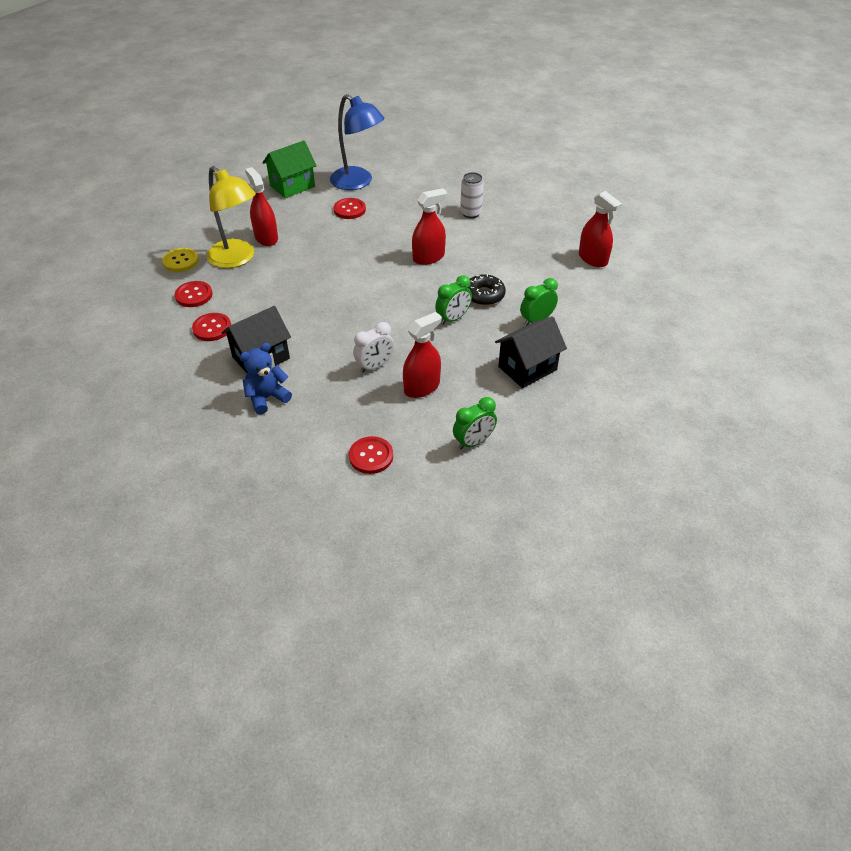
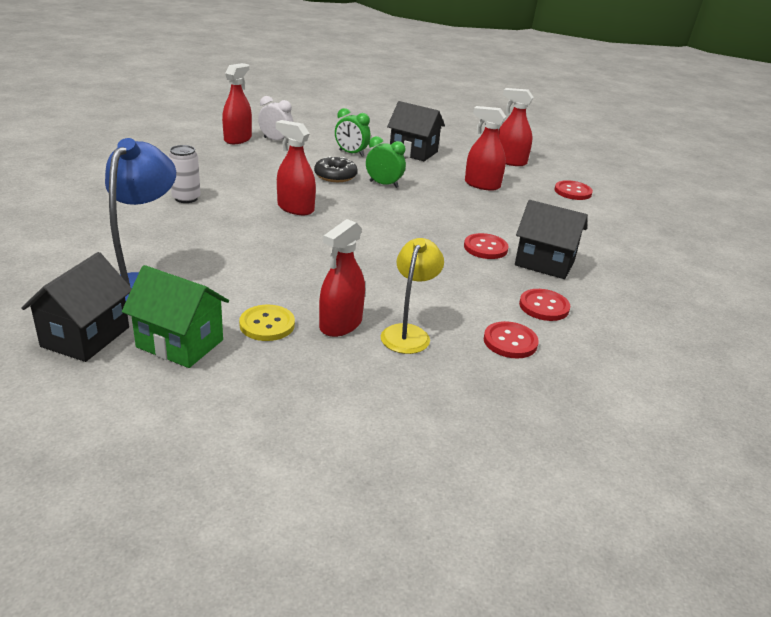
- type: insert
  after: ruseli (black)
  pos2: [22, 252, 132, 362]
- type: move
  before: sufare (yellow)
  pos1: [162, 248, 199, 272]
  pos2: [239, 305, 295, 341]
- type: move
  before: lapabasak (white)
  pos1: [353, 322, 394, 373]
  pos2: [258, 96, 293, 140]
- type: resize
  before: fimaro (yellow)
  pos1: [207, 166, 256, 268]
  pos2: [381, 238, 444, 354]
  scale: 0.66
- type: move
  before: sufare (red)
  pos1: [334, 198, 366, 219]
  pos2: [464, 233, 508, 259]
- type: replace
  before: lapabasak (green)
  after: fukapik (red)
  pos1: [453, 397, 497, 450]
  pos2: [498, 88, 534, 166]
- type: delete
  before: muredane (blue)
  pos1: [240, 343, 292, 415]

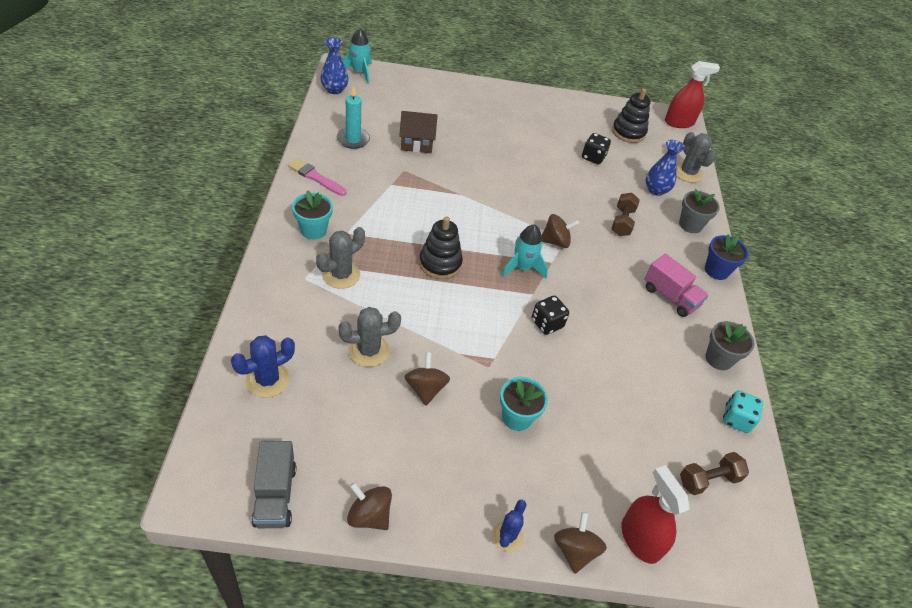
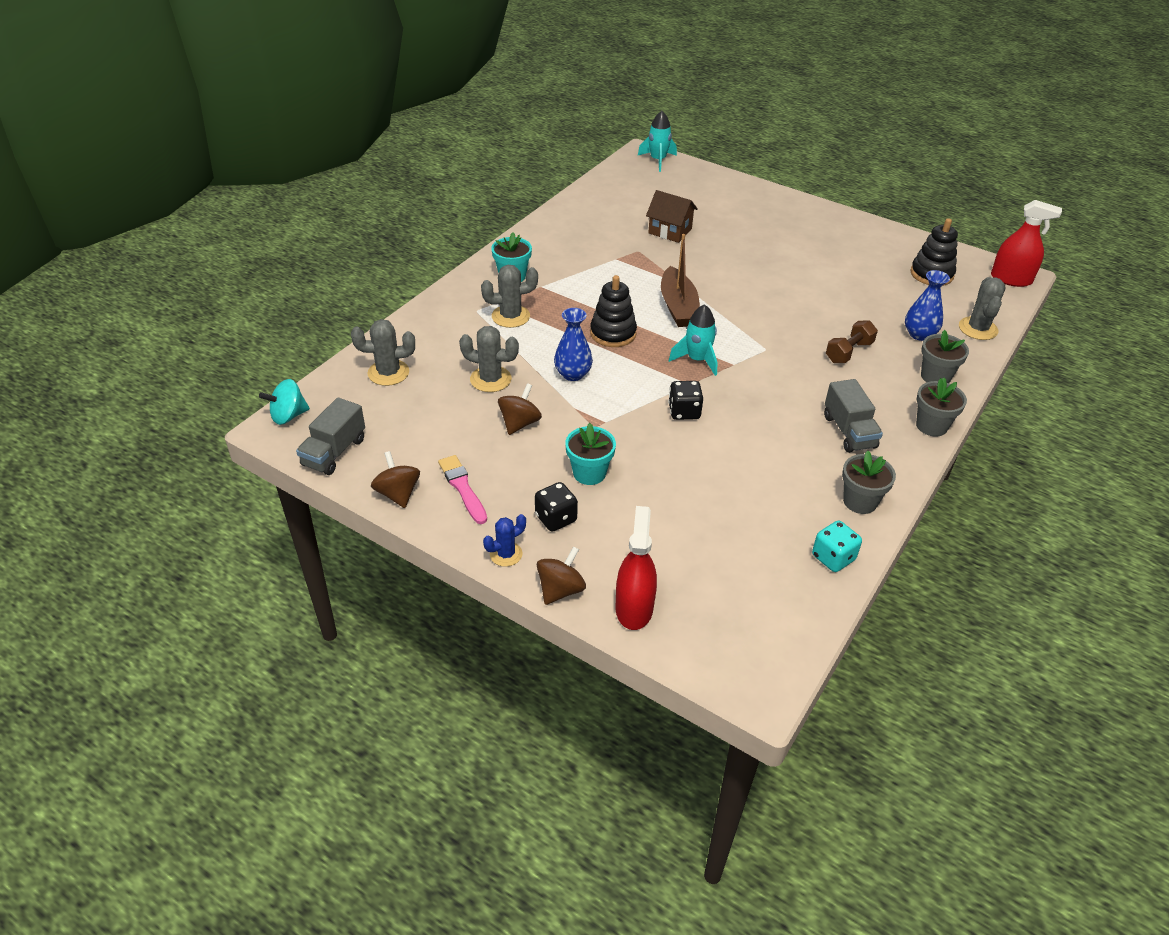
- type: insert
  after: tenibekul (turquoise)
  pos2: [259, 379, 310, 425]
- type: recolor
  before: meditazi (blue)
  after: meditazi (grey)
  pos1: [231, 335, 295, 398]
  pos2: [351, 319, 415, 386]
- type: move
  before: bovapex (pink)
  pos1: [288, 158, 347, 196]
  pos2: [438, 455, 487, 524]
- type: move
  before: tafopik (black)
  pos1: [582, 133, 611, 165]
  pos2: [535, 482, 578, 532]
- type: move
  before: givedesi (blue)
  pos1: [321, 38, 349, 94]
  pos2: [554, 308, 593, 381]
- type: insert
  after: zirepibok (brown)
  pos2: [661, 234, 700, 327]
- type: recolor
  before: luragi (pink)
  after: luragi (grey)
  pos1: [644, 254, 708, 317]
  pos2: [824, 379, 883, 453]
- type: recolor
  before: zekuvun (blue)
  after: zekuvun (grey)
  pos1: [705, 234, 749, 280]
  pos2: [916, 378, 967, 437]
- type: delete
  before: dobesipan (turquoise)
  pos1: [337, 86, 370, 149]
- type: delete
  before: tenibekul (brown)
  pos1: [542, 214, 580, 248]
- type: delete
  before: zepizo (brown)
  pos1: [680, 452, 749, 495]

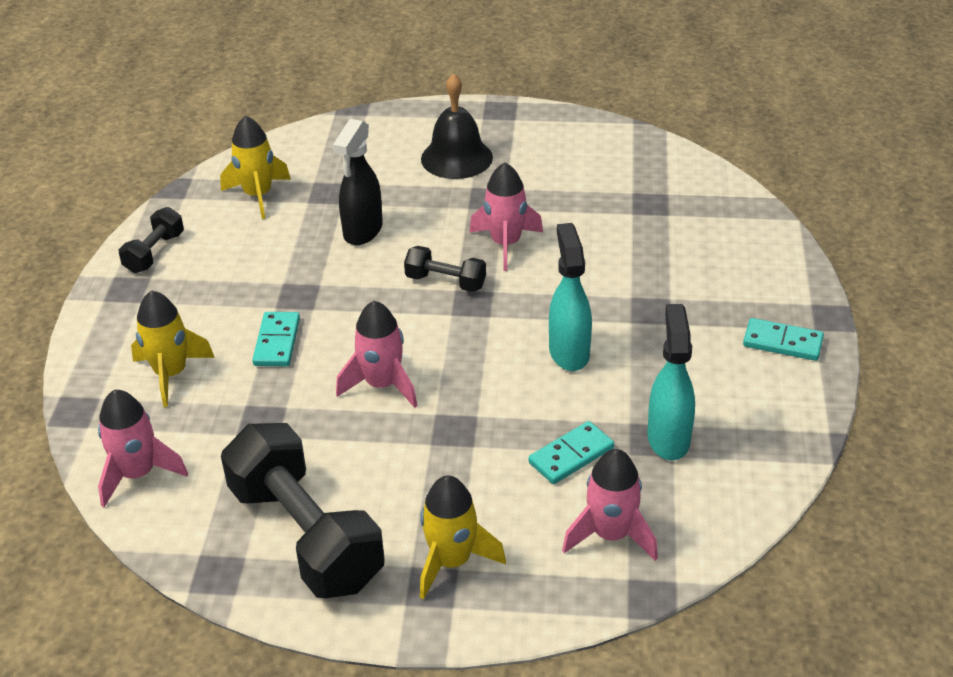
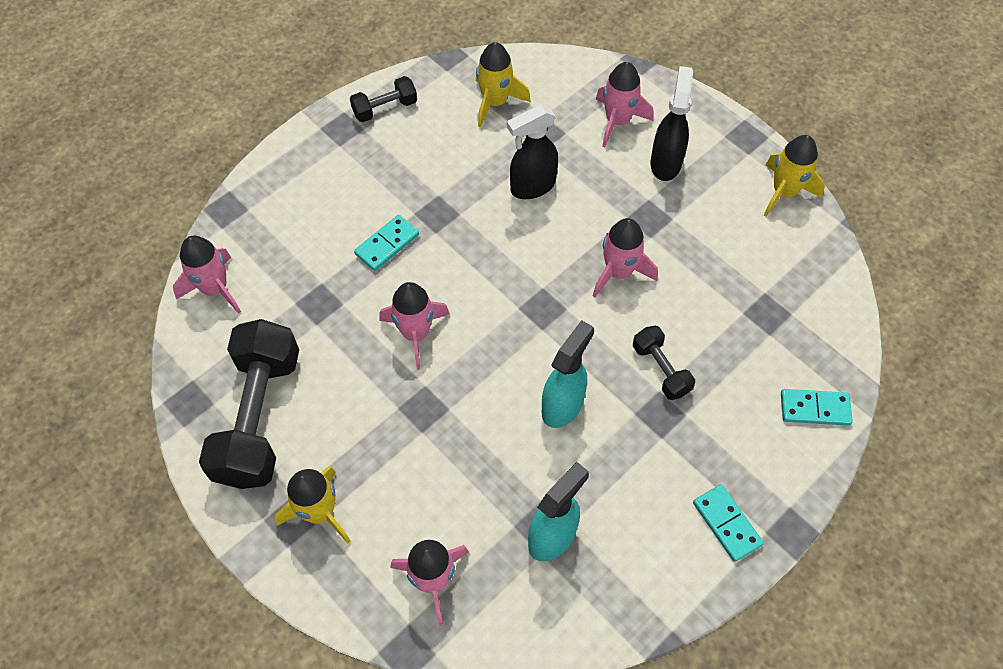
- type: insert
  after: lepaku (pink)
  pos2: [596, 62, 653, 147]
- type: move
  before: zepizo (black)
  pos1: [404, 246, 486, 292]
  pos2: [633, 326, 695, 400]
- type: replace
  before: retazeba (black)
  after: fukapik (black)
  pos1: [421, 73, 493, 179]
  pos2: [650, 66, 693, 181]
- type: move
  before: lepaku (yellow)
  pos1: [131, 290, 215, 407]
  pos2: [764, 135, 825, 217]
- type: move
  before: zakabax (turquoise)
  pos1: [528, 421, 614, 484]
  pos2: [781, 389, 853, 426]

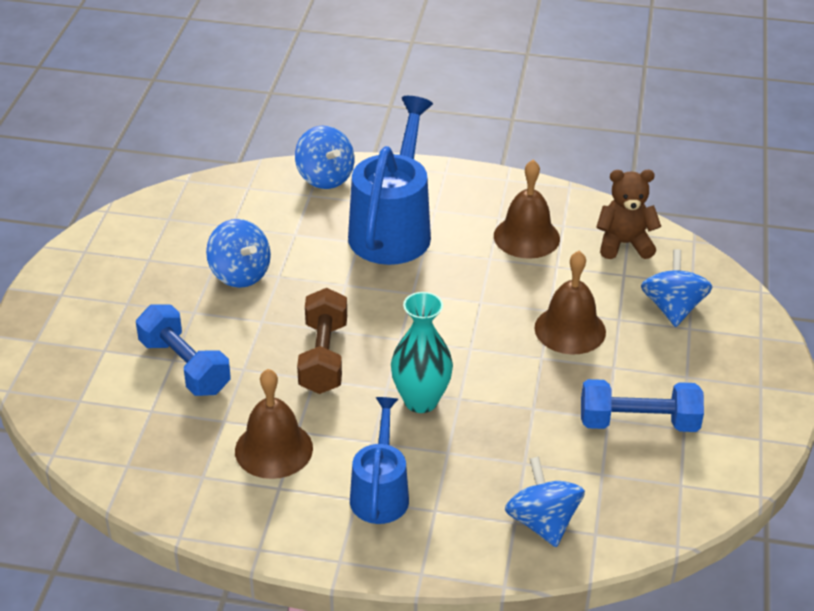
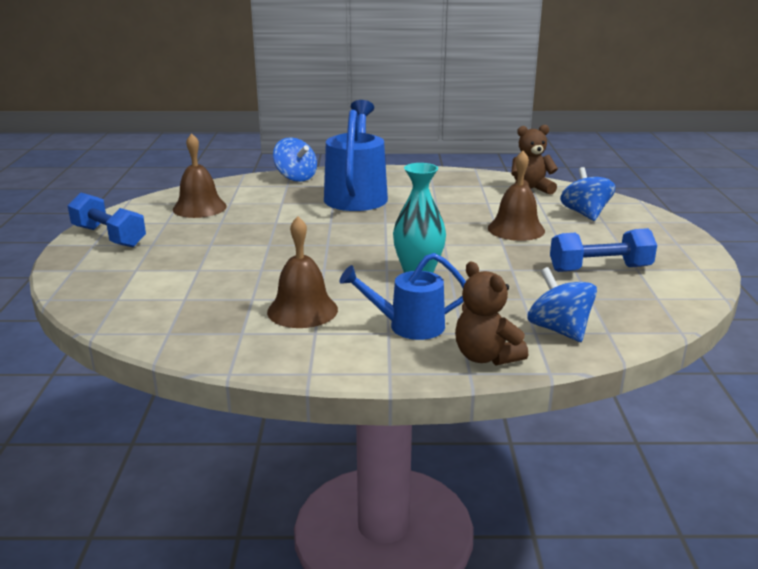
- type: move
  before: zepizo (blue)
  pos1: [136, 304, 231, 396]
  pos2: [68, 193, 146, 247]
- type: move
  before: retazeba (brown)
  pos1: [494, 160, 560, 259]
  pos2: [173, 133, 227, 218]
- type: rotate
  before: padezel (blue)
  pos1: [350, 397, 409, 524]
  pos2: [339, 253, 466, 340]
  turn: -90
- type: insert
  after: muredane (brown)
  pos2: [455, 261, 528, 366]
- type: delete
  before: tenibekul (blue)
  pos1: [206, 219, 271, 288]
- type: delete
  before: zepizo (brown)
  pos1: [297, 288, 347, 394]

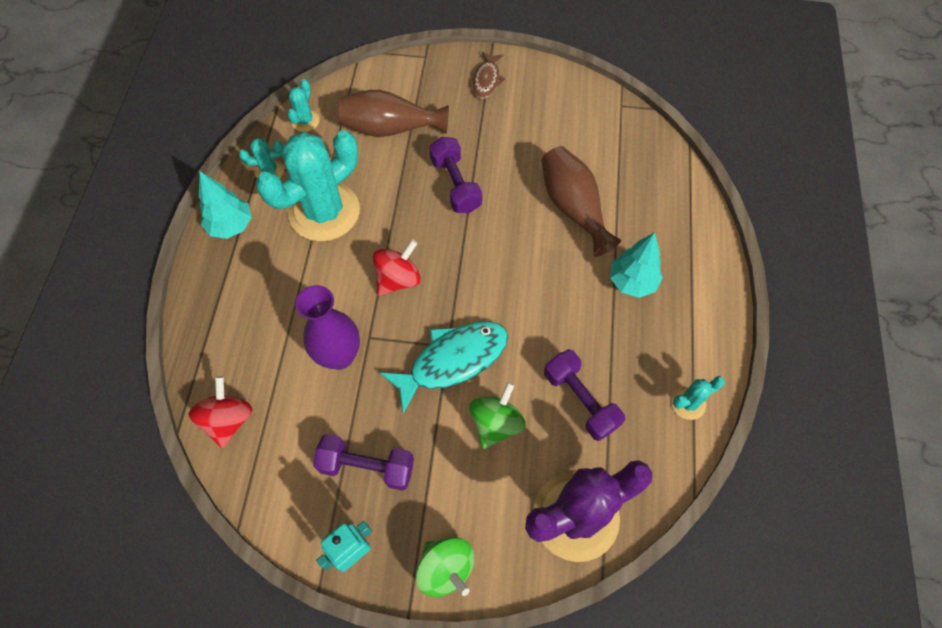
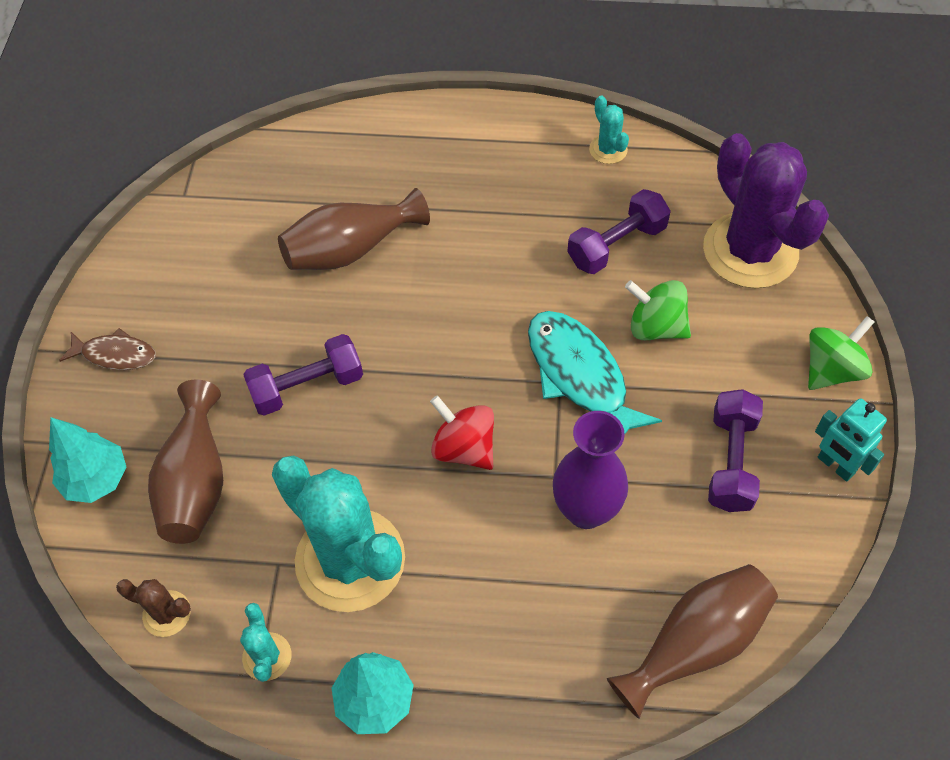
- type: move
  before: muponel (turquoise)
  pos1: [610, 232, 663, 298]
  pos2: [49, 417, 127, 503]
- type: recolor
  before: meditazi (turquoise)
  after: meditazi (brown)
  pos1: [287, 79, 320, 132]
  pos2: [116, 579, 191, 637]
- type: replace
  before: tenibekul (red)
  after: givedesi (brown)
  pos1: [189, 376, 252, 449]
  pos2: [607, 564, 778, 719]

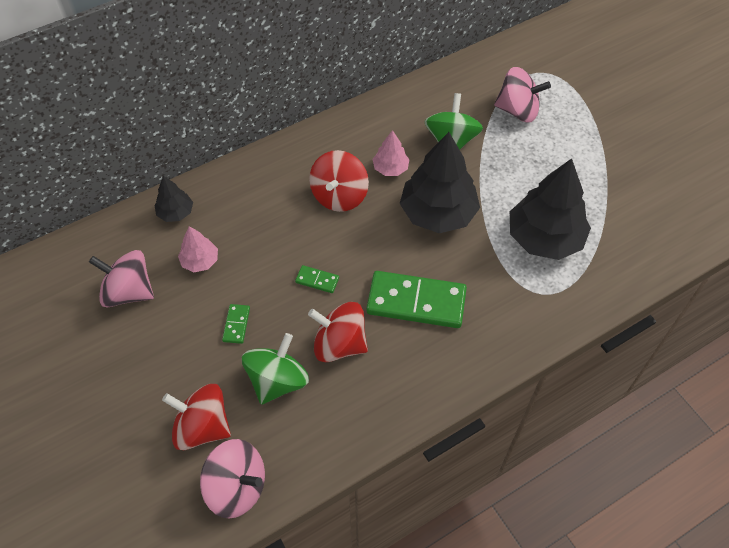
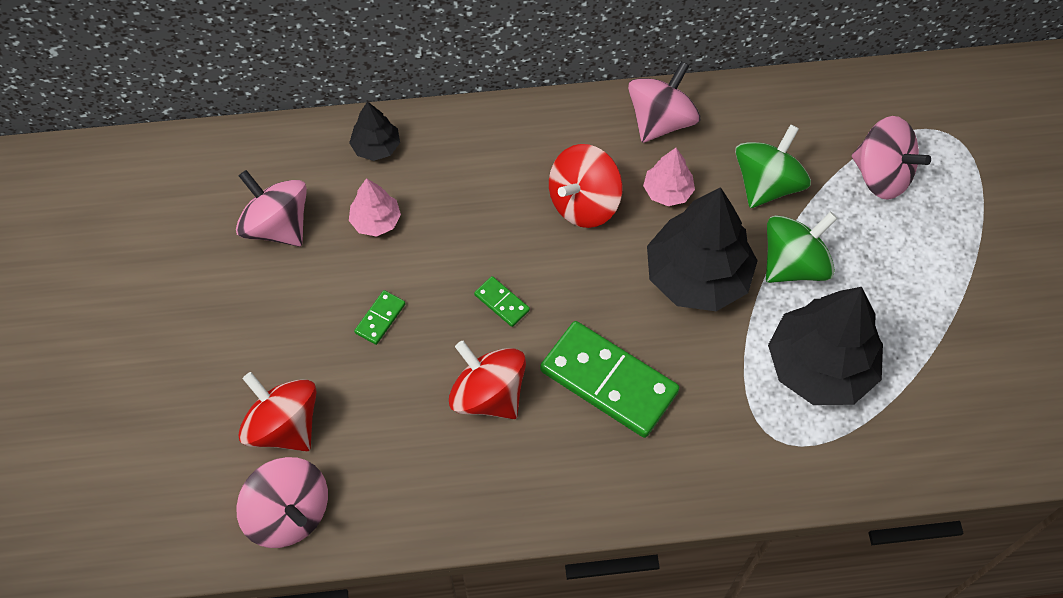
- type: insert
  after: tenibekul (pink)
  pos2: [628, 61, 700, 143]
- type: move
  before: tenibekul (green)
  pos1: [242, 333, 309, 405]
  pos2: [766, 212, 837, 283]

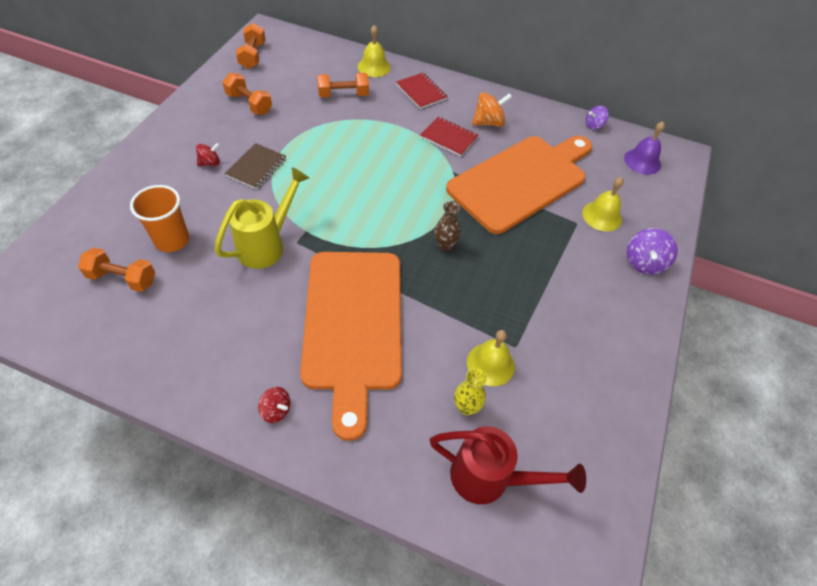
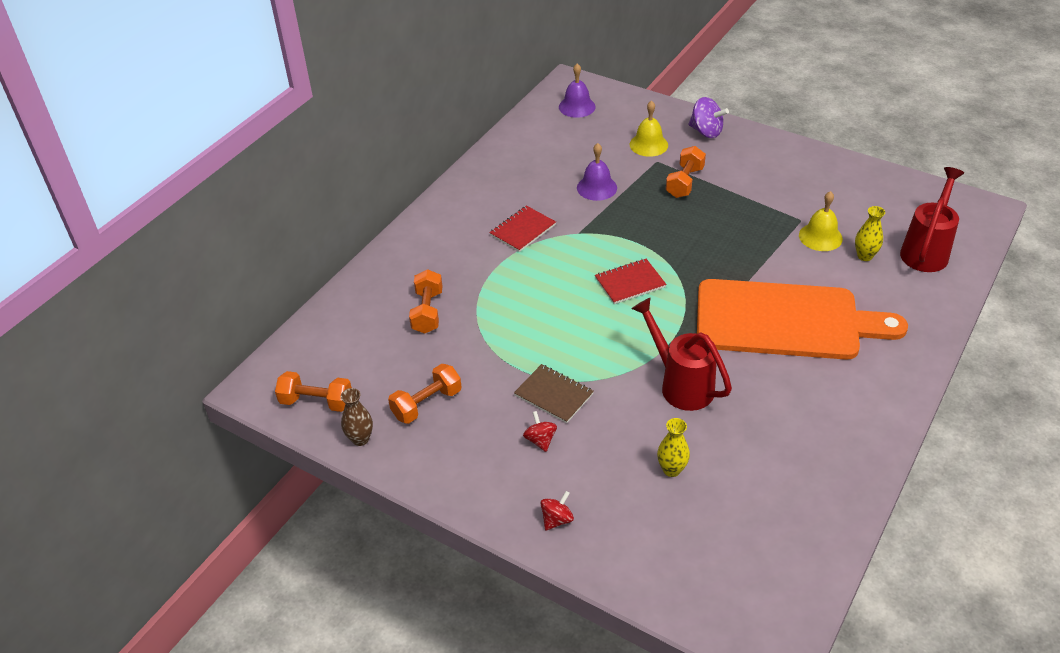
- type: move
  before: givedesi (brown)
  pos1: [434, 201, 461, 251]
  pos2: [341, 388, 373, 446]
- type: move
  before: tenibekul (red)
  pos1: [258, 387, 290, 423]
  pos2: [541, 491, 574, 531]
- type: replace
  before: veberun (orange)
  after: retazeba (purple)
  pos1: [446, 136, 592, 234]
  pos2: [577, 143, 617, 201]
- type: move
  before: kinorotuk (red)
  pos1: [396, 73, 448, 109]
  pos2: [595, 259, 667, 304]
- type: recolor
  before: padezel (yellow)
  after: padezel (red)
  pos1: [214, 167, 309, 269]
  pos2: [631, 297, 732, 411]
- type: replace
  before: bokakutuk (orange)
  after: givedesi (yellow)
  pos1: [130, 185, 189, 252]
  pos2: [657, 418, 690, 477]
- type: move
  before: zepizo (orange)
  pos1: [78, 247, 155, 292]
  pos2: [666, 146, 706, 198]
- type: delete
  before: retazeba (yellow)
  pos1: [358, 25, 391, 77]
- type: delete
  before: tenibekul (orange)
  pos1: [472, 92, 512, 127]
- type: delete
  before: tenibekul (purple)
  pos1: [586, 106, 609, 130]

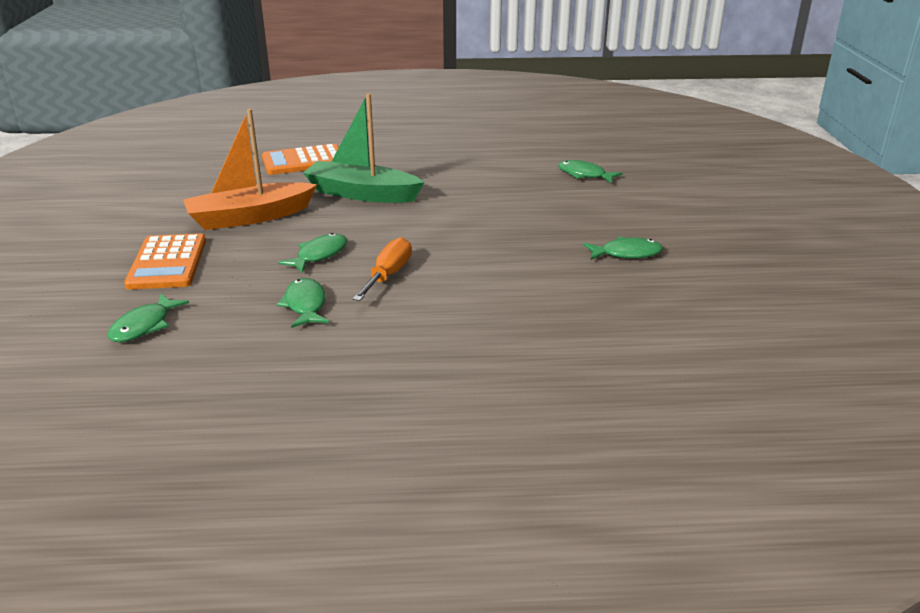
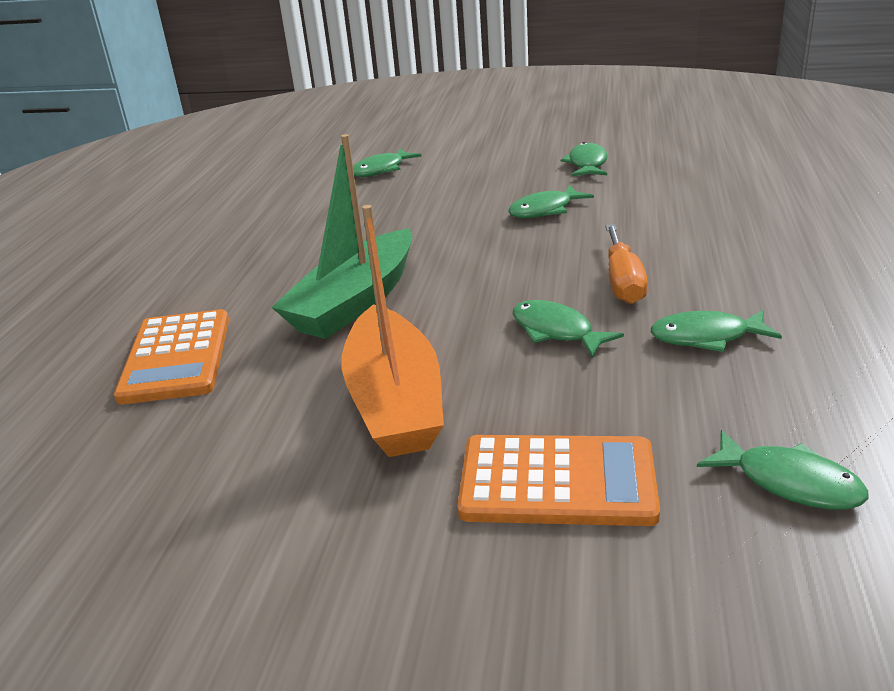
- type: insert
  after: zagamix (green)
  pos2: [508, 185, 594, 218]
- type: rotate
  before: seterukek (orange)
  pos1: [352, 237, 412, 301]
  pos2: [605, 224, 648, 304]
  turn: -120

